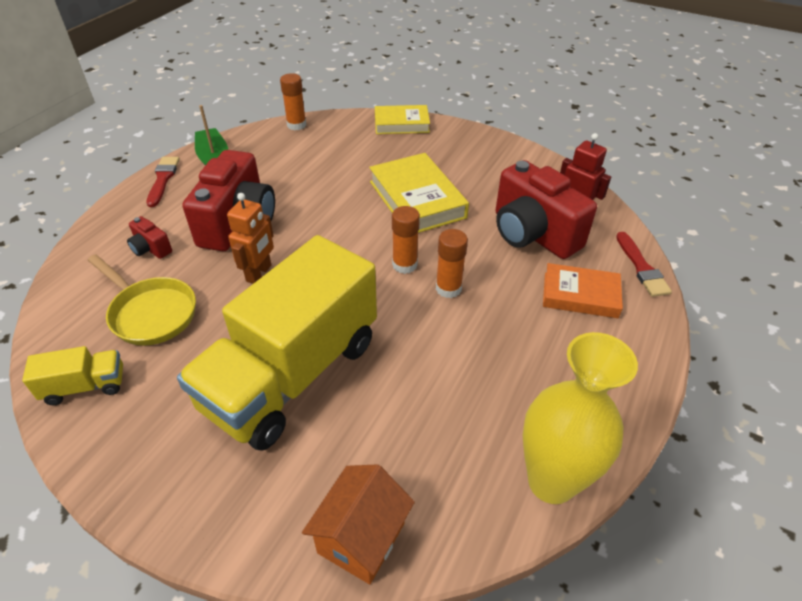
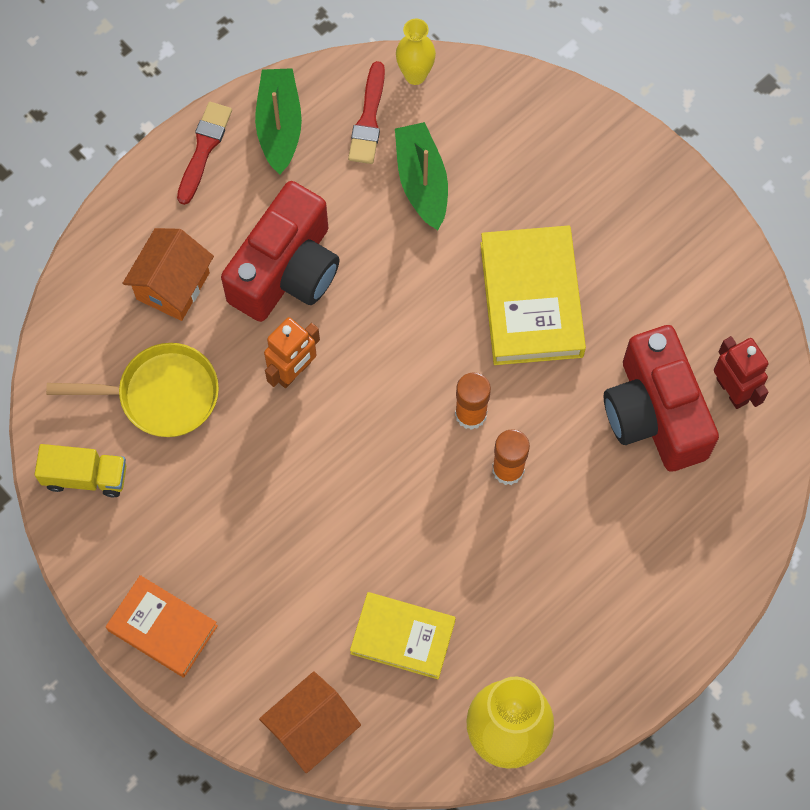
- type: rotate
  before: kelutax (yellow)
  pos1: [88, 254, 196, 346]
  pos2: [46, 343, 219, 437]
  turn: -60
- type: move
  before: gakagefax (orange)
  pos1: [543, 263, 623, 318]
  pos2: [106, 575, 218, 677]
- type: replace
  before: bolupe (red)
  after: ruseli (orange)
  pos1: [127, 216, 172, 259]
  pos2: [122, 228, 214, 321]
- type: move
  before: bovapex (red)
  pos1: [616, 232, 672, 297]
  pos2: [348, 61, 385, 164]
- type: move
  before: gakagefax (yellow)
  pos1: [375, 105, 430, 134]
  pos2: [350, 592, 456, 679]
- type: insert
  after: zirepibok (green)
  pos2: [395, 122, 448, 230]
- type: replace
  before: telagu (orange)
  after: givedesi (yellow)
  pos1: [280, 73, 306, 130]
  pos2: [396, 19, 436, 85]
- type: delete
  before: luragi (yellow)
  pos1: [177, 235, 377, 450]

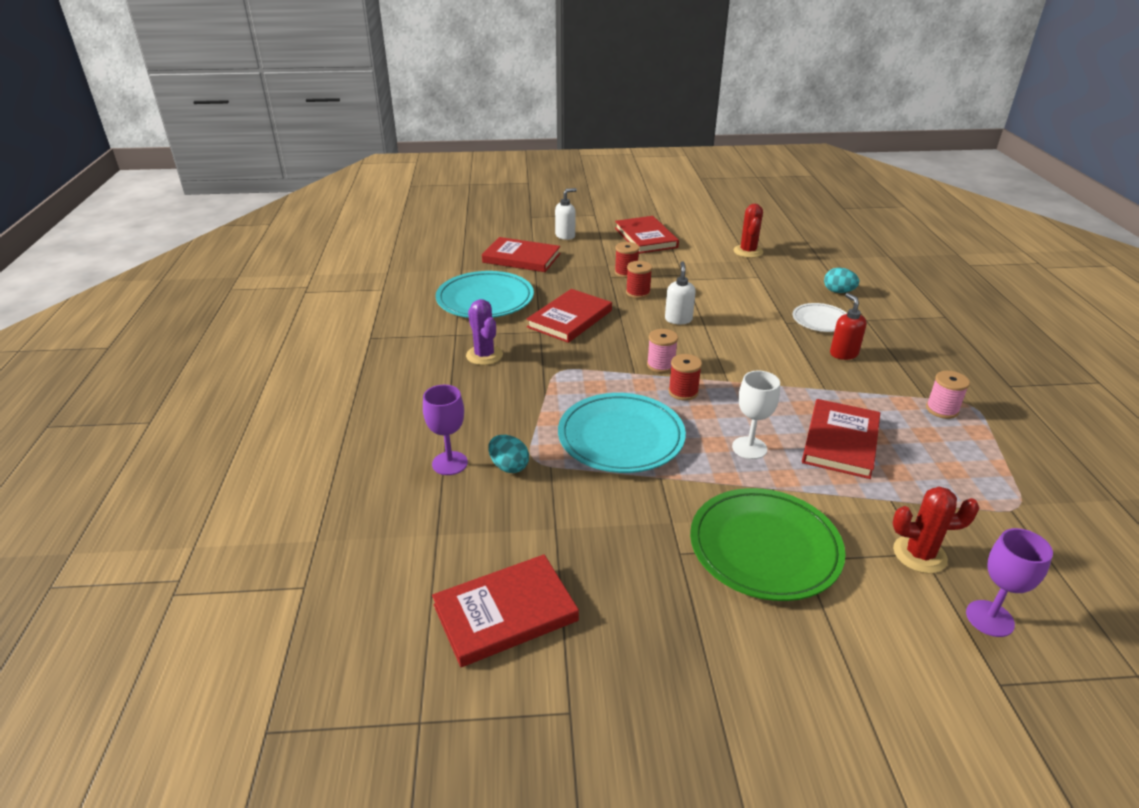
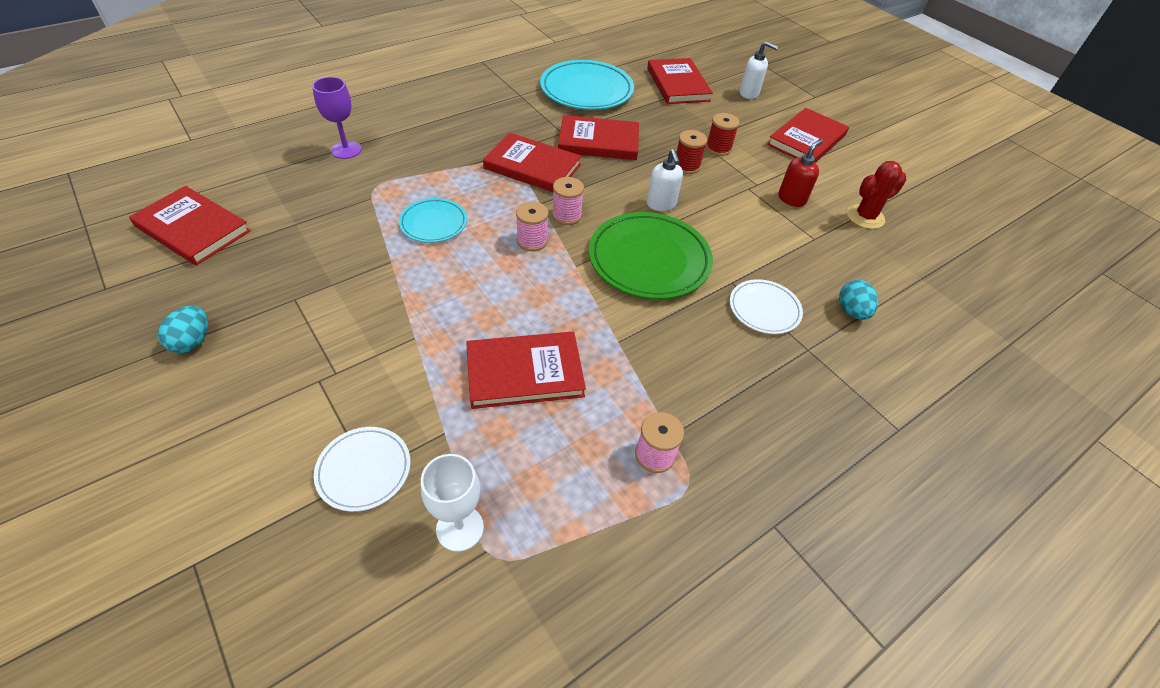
- type: move
  before: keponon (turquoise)
  pos1: [488, 435, 529, 473]
  pos2: [158, 306, 208, 353]
- type: replace
  before: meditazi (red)
  after: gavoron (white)
  pos1: [893, 486, 979, 574]
  pos2: [314, 427, 411, 512]
- type: resize
  before: gavoron (turquoise)
  pos1: [558, 393, 686, 473]
  pos2: [399, 198, 467, 243]
  scale: 0.56
- type: move
  before: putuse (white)
  pos1: [732, 371, 780, 459]
  pos2: [421, 454, 484, 552]
- type: insert
  after: gakagefax (red)
  pos2: [483, 133, 581, 192]
- type: recolor
  before: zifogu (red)
  after: zifogu (pink)
  pos1: [669, 354, 702, 401]
  pos2: [516, 201, 549, 252]
- type: move
  before: gavoron (green)
  pos1: [690, 488, 845, 601]
  pos2: [589, 212, 713, 299]
- type: rotate
  before: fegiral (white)
  pos1: [665, 261, 696, 324]
  pos2: [647, 149, 683, 211]
  turn: 105
- type: move
  before: fegiral (red)
  pos1: [830, 293, 867, 360]
  pos2: [778, 139, 823, 207]
- type: delete
  before: meditazi (purple)
  pos1: [466, 299, 503, 365]
- type: delete
  before: putuse (purple)
  pos1: [966, 528, 1053, 637]

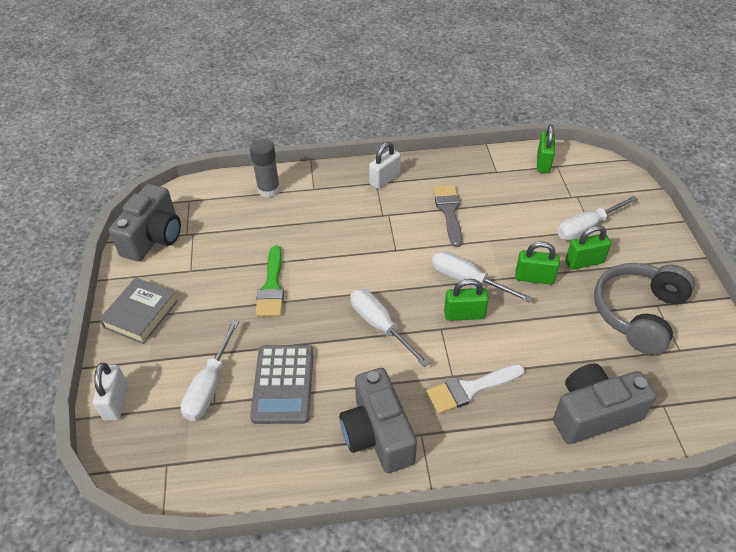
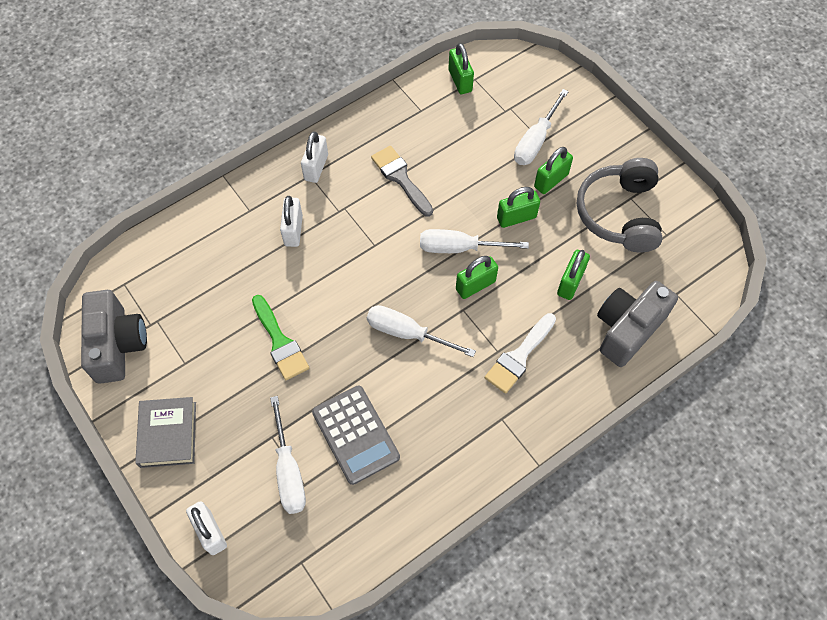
- type: insert
  after: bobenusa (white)
  pos2: [280, 196, 303, 247]
- type: insert
  after: bobenusa (green)
  pos2: [557, 250, 590, 300]
- type: delete
  before: telagu (grey)
  pos1: [250, 139, 280, 198]
- type: delete
  before: bolupe (grey)
  pos1: [339, 368, 417, 473]

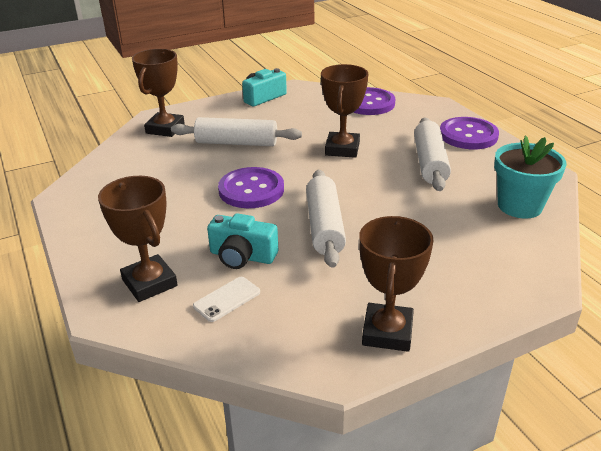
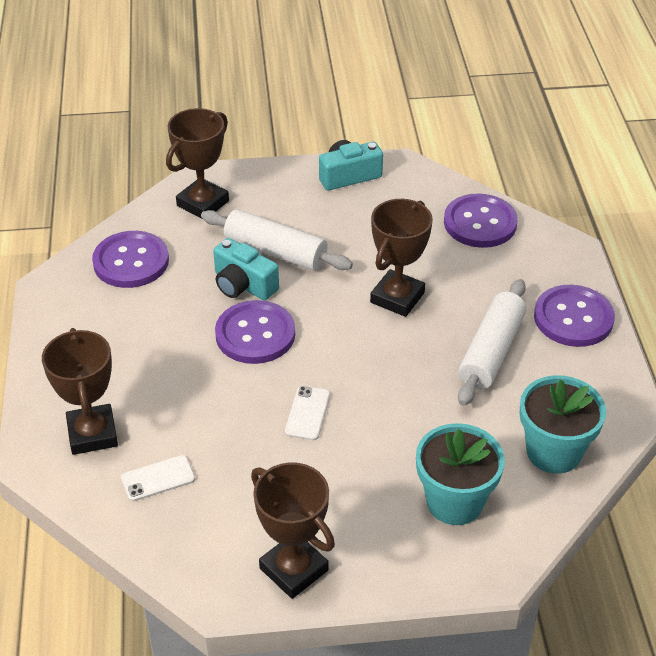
- type: insert
  after: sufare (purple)
  pos2: [92, 231, 169, 288]
- type: move
  before: bolupe (turquoise)
  pos1: [207, 213, 278, 269]
  pos2: [213, 238, 279, 300]
- type: rotate
  before: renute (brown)
  pos1: [359, 216, 434, 352]
  pos2: [251, 462, 335, 599]
  turn: -75
- type: replace
  before: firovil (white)
  after: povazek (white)
  pos1: [306, 170, 346, 268]
  pos2: [285, 386, 330, 440]
- type: insert
  after: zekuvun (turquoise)
  pos2: [416, 423, 505, 525]

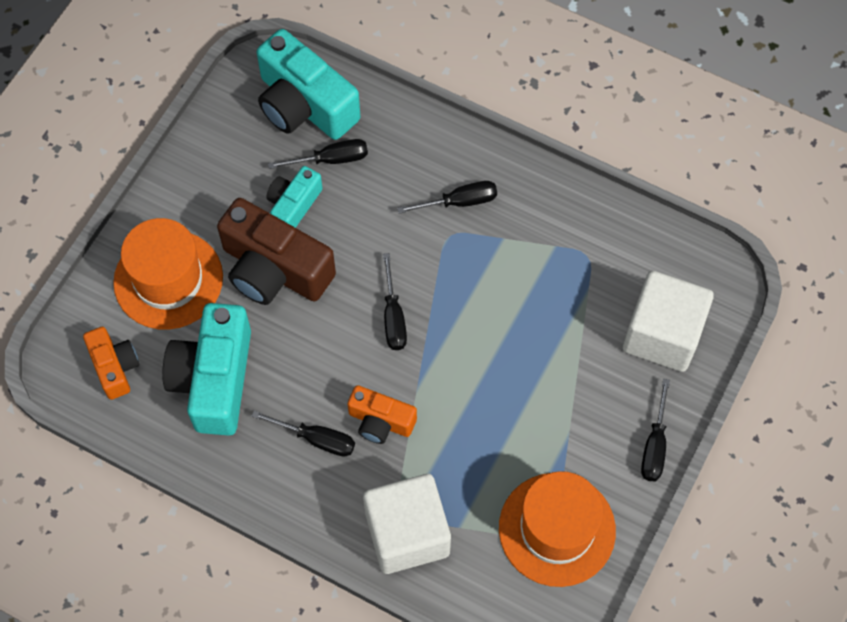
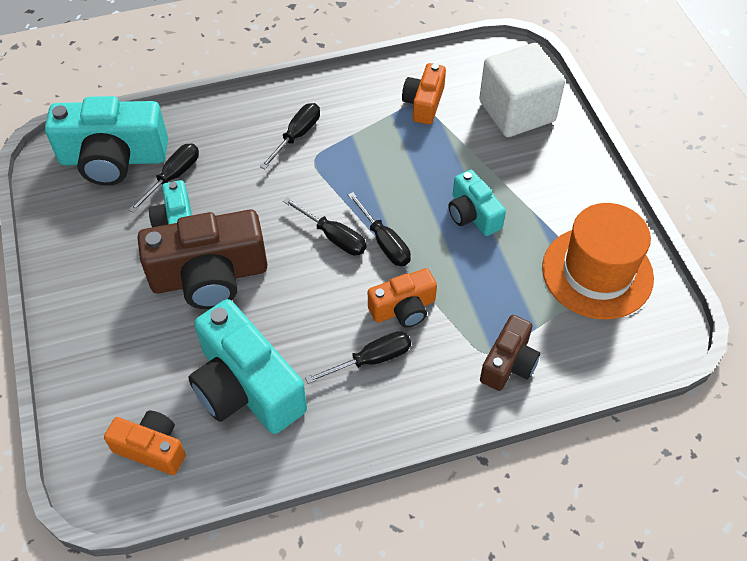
- type: move
  before: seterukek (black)
  pos1: [641, 379, 670, 481]
  pos2: [348, 192, 411, 266]
- type: insert
  after: bolupe (orange)
  pos2: [402, 63, 446, 125]
- type: insert
  after: bolupe (turquoise)
  pos2: [449, 170, 506, 236]
- type: replace
  before: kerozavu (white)
  after: bolupe (brown)
  pos1: [363, 474, 451, 574]
  pos2: [480, 315, 540, 391]
- type: delete
  before: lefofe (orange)
  pos1: [113, 218, 223, 330]

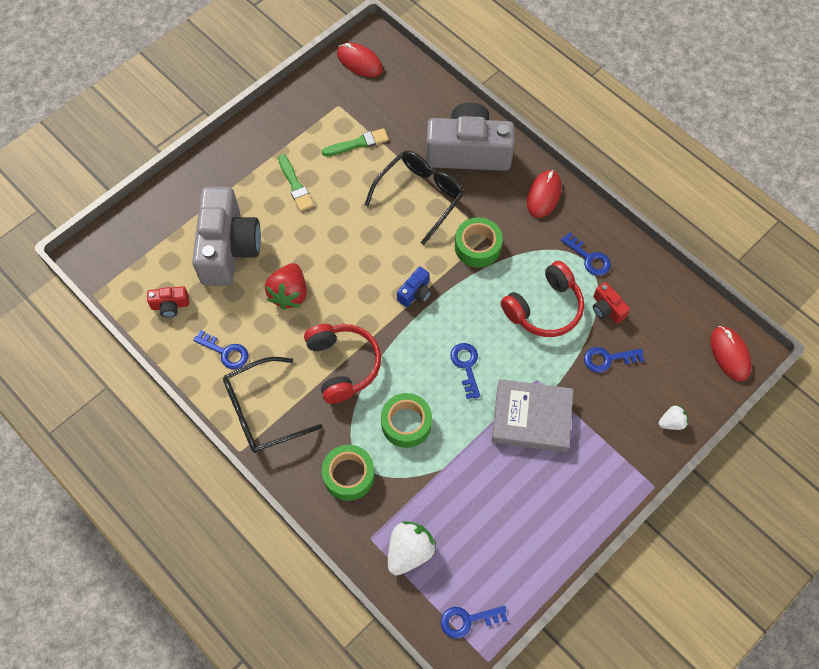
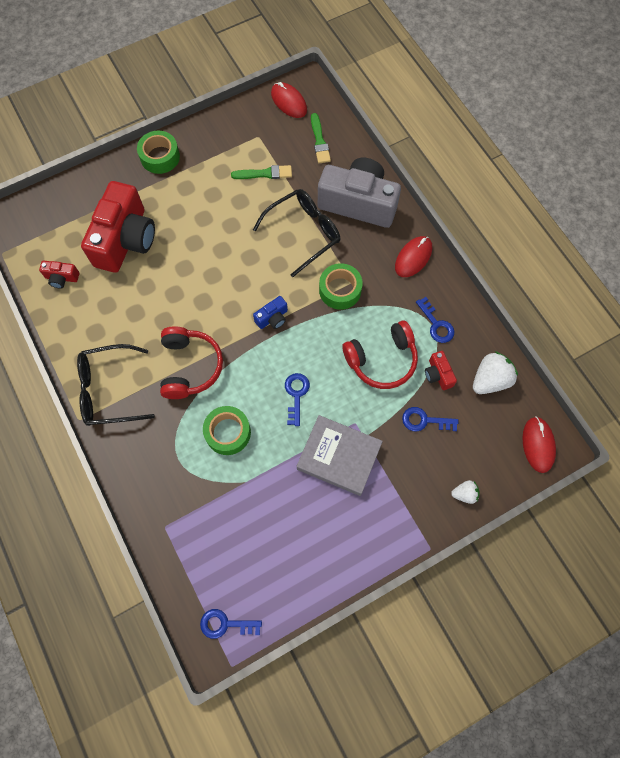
- type: recolor
  before: bolupe (grey)
  after: bolupe (red)
  pos1: [192, 187, 261, 286]
  pos2: [81, 181, 155, 273]
- type: move
  before: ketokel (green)
  pos1: [322, 445, 375, 501]
  pos2: [137, 131, 180, 174]
- type: move
  before: bovapex (green)
  pos1: [278, 154, 314, 211]
  pos2: [311, 113, 331, 163]
- type: move
  before: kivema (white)
  pos1: [388, 521, 436, 575]
  pos2: [473, 351, 518, 394]
- type: delete
  before: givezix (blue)
  pos1: [193, 330, 248, 369]
- type: delete
  before: kivema (red)
  pos1: [265, 263, 307, 310]

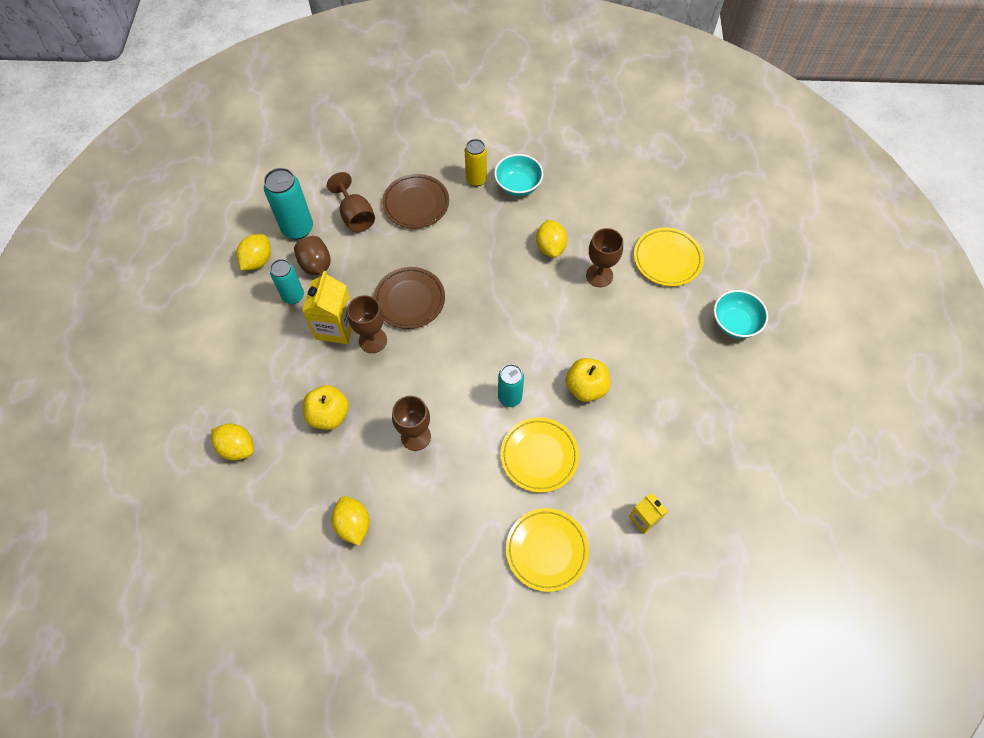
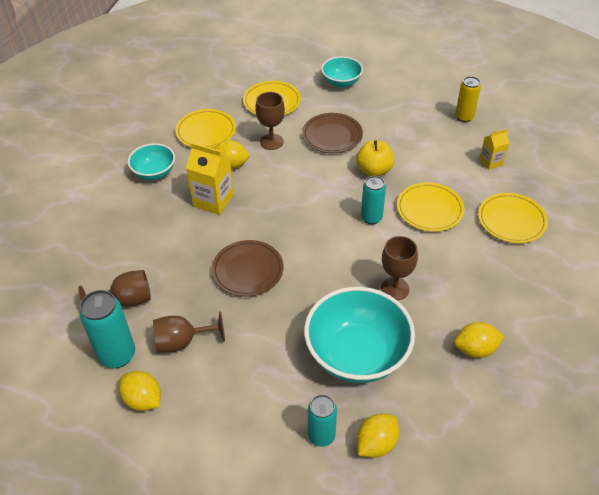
- type: insert
  after: gavoron (yellow)
  pos2: [175, 109, 236, 148]
- type: move
  before: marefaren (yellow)
  pos1: [302, 271, 352, 344]
  pos2: [186, 143, 234, 215]
- type: move
  before: gavoron (brown)
  pos1: [382, 174, 449, 229]
  pos2: [302, 113, 363, 153]
- type: replace
  before: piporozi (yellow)
  after: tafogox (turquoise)
  pos1: [303, 385, 349, 430]
  pos2: [304, 287, 415, 383]
- type: move
  before: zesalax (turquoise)
  pos1: [270, 259, 304, 304]
  pos2: [308, 395, 337, 447]
- type: move
  before: zesalax (yellow)
  pos1: [465, 139, 487, 187]
  pos2: [455, 76, 481, 122]
- type: delete
  before: putuse (brown)
  pos1: [347, 295, 387, 353]

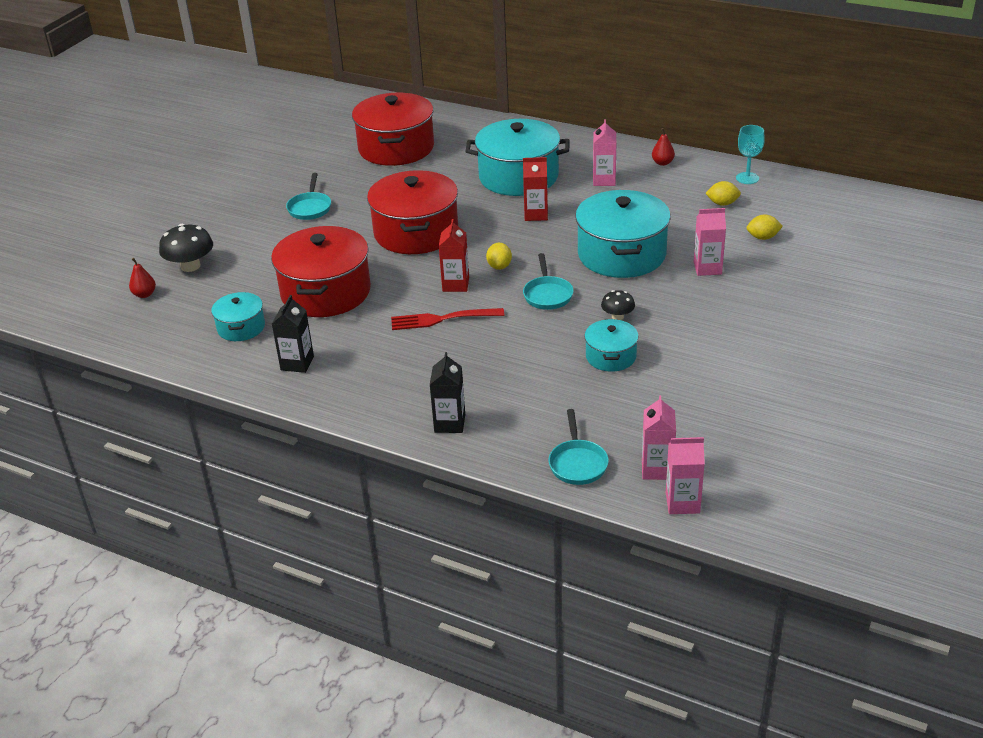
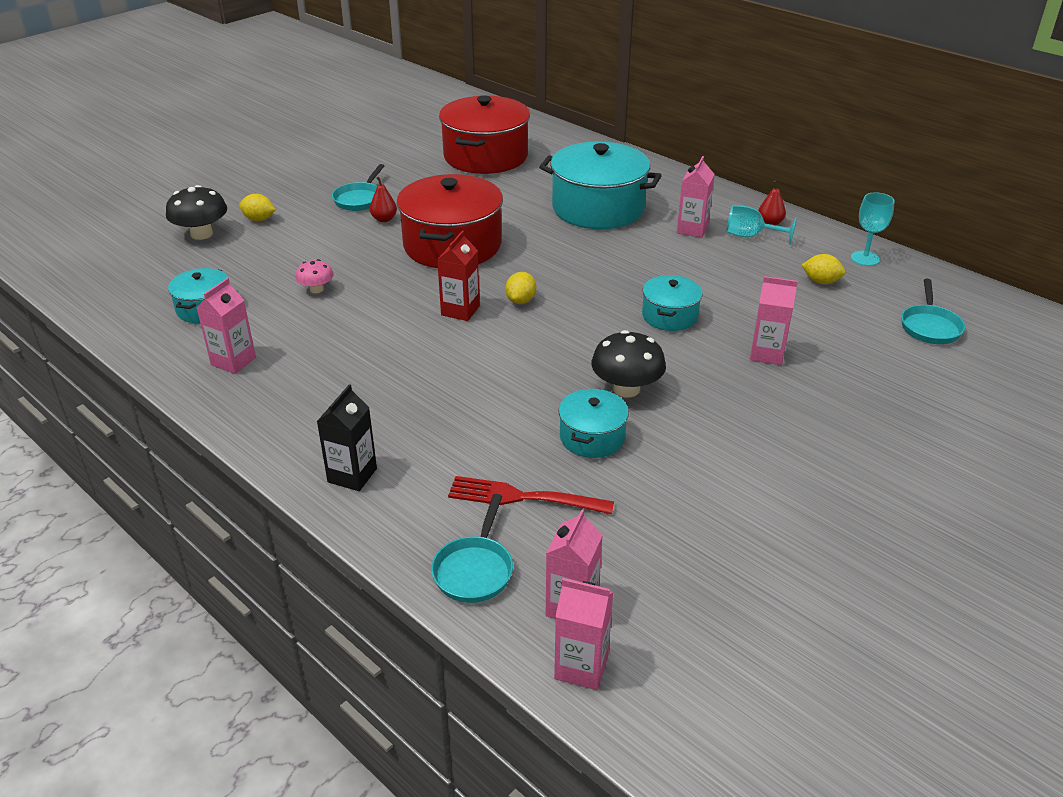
- type: recolor
  before: marefaren (black)
  after: marefaren (pink)
  pos1: [272, 295, 314, 373]
  pos2: [196, 278, 256, 374]
- type: move
  before: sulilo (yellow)
  pos1: [747, 214, 783, 240]
  pos2: [239, 194, 276, 221]
- type: replace
  before: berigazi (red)
  after: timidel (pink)
  pos1: [271, 226, 371, 317]
  pos2: [295, 259, 334, 293]
- type: move
  before: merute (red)
  pos1: [129, 258, 156, 298]
  pos2: [370, 177, 397, 222]
- type: move
  before: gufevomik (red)
  pos1: [391, 308, 504, 330]
  pos2: [448, 476, 614, 514]
- type: resize
  before: timidel (black)
  pos1: [601, 290, 635, 320]
  pos2: [591, 330, 666, 397]
  scale: 1.71
- type: resize
  before: berigazi (turquoise)
  pos1: [575, 190, 671, 278]
  pos2: [642, 275, 703, 331]
  scale: 0.51
- type: insert
  after: putuse (turquoise)
  pos2: [726, 205, 797, 245]
- type: move
  before: kelutax (turquoise)
  pos1: [523, 253, 574, 310]
  pos2: [901, 279, 965, 344]
- type: delete
  before: marefaren (red)
  pos1: [523, 157, 548, 221]

